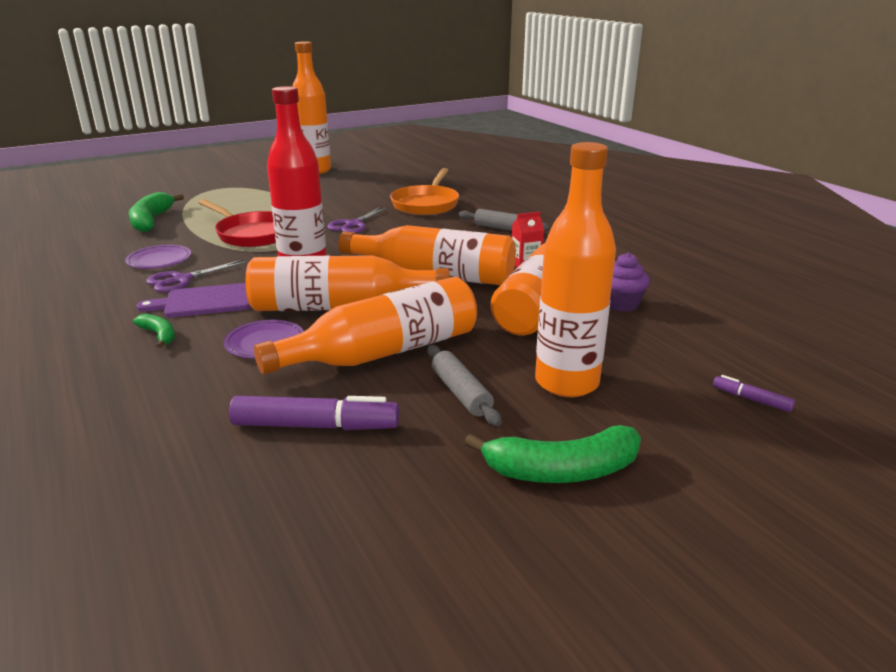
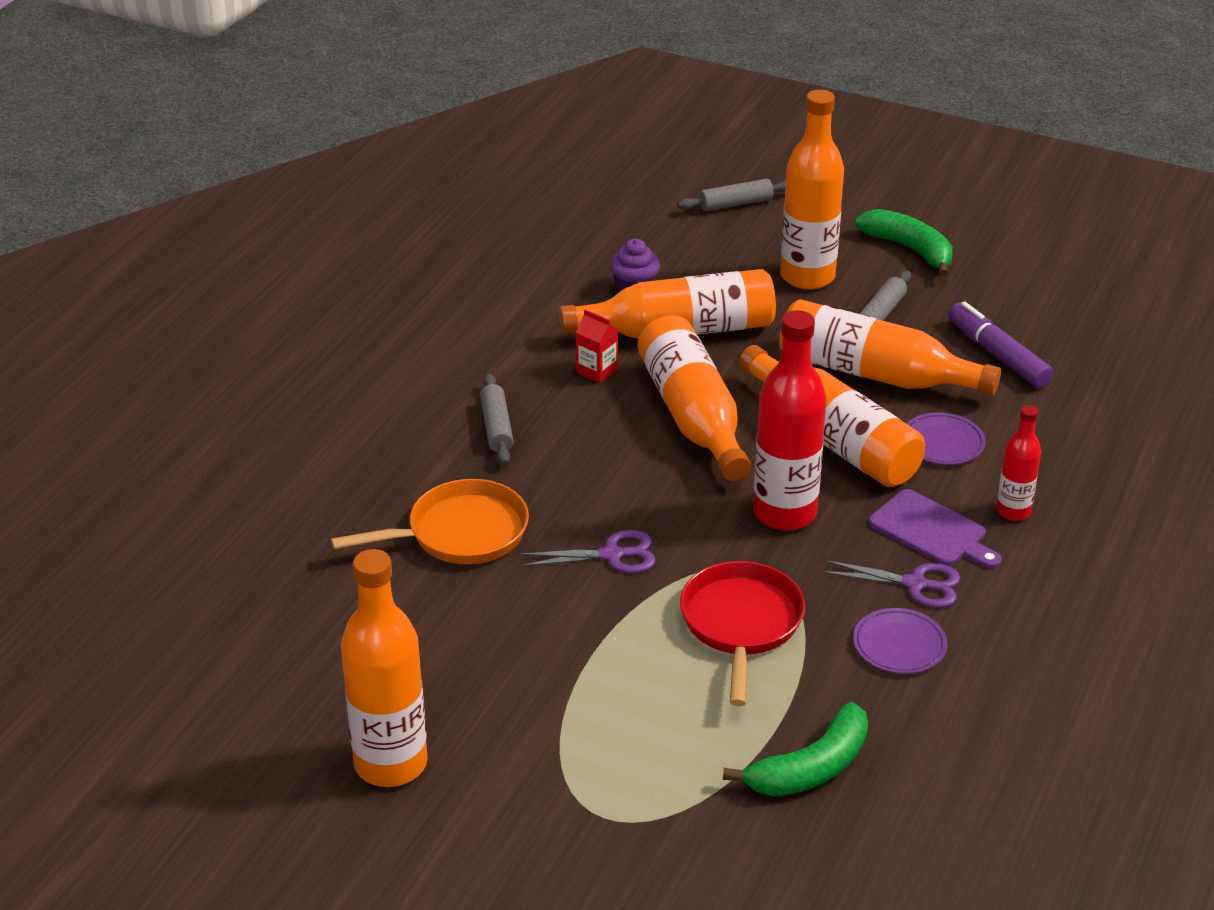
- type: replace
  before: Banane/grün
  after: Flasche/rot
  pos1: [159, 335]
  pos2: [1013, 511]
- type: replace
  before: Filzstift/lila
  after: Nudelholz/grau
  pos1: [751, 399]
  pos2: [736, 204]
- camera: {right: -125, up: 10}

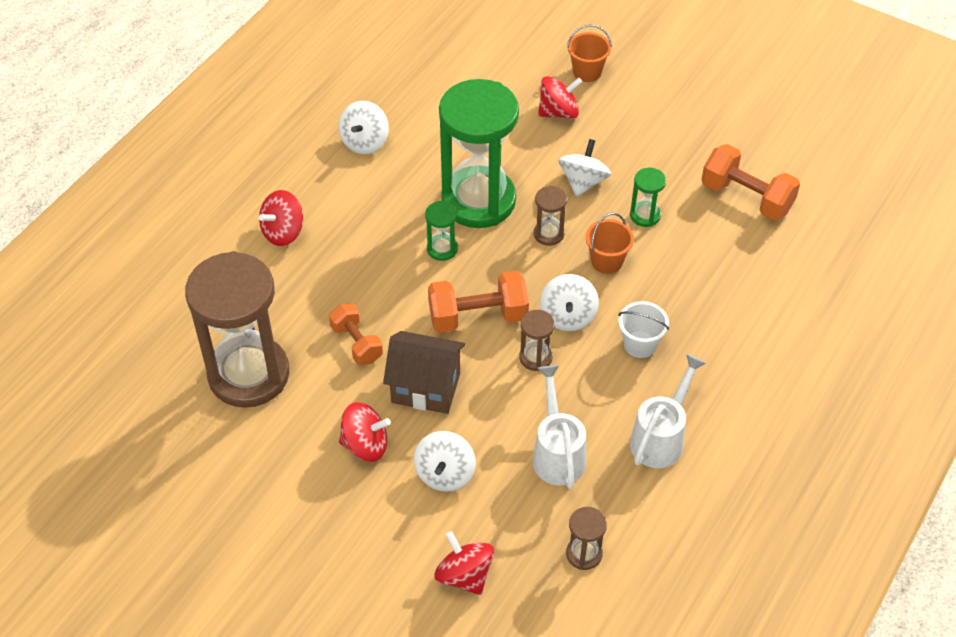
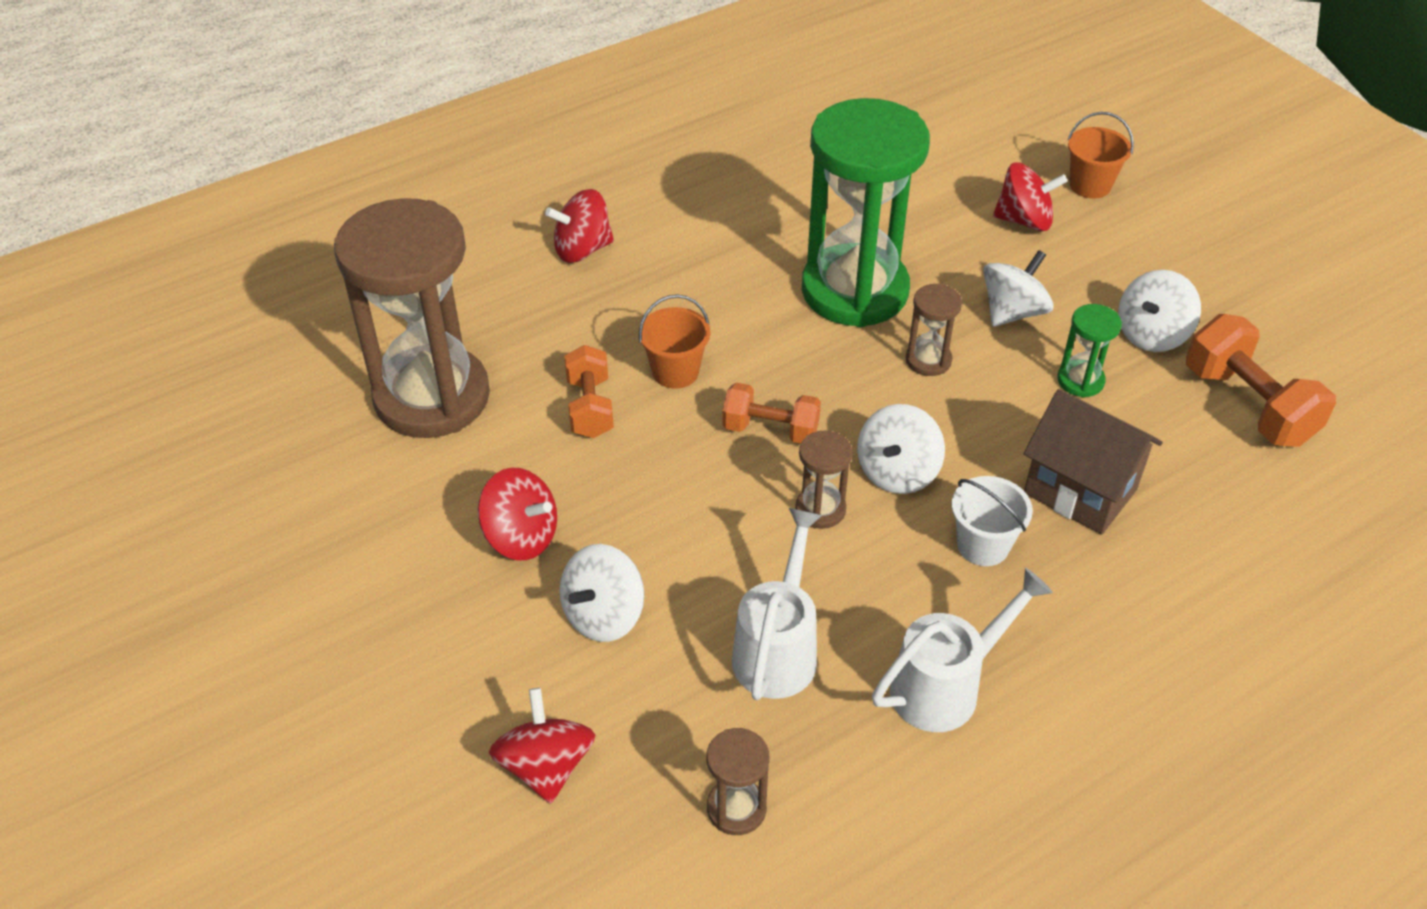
- type: move
  before: Kreisel/weiß
  pos1: [365, 142]
  pos2: [1151, 334]
- type: delete
  before: Sanduhr/grün
  pos1: [442, 249]
- type: move
  before: Eimer/orange
  pos1: [607, 261]
  pos2: [675, 372]
- type: resize
  before: Hantel/orange
  pos1: [478, 317]
  pos2: [770, 430]
  scale: 0.65
- type: move
  before: Haus/braun
  pos1: [426, 388]
  pos2: [1080, 491]
- camera: {right: 25, up: -5}

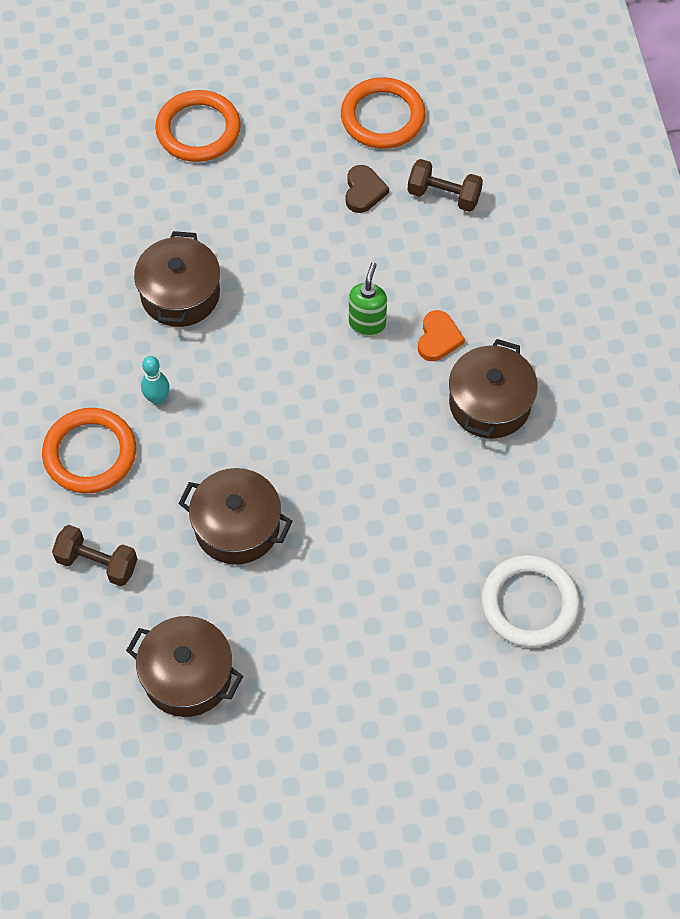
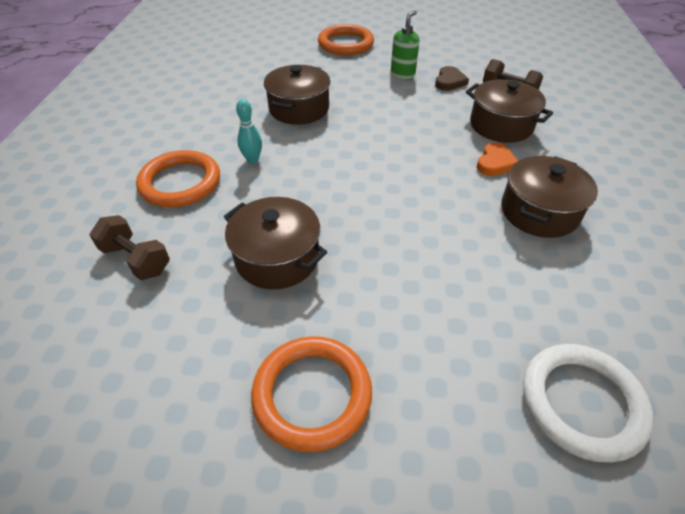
- type: move
  before: Ring/orange
  pos1: [382, 117]
  pos2: [312, 394]
- type: move
  before: Seifenspender/grün
  pos1: [367, 324]
  pos2: [402, 74]
- type: move
  before: Kochtopf/braun
  pos1: [187, 675]
  pos2: [501, 125]
- camera: {right: 15, up: -15}

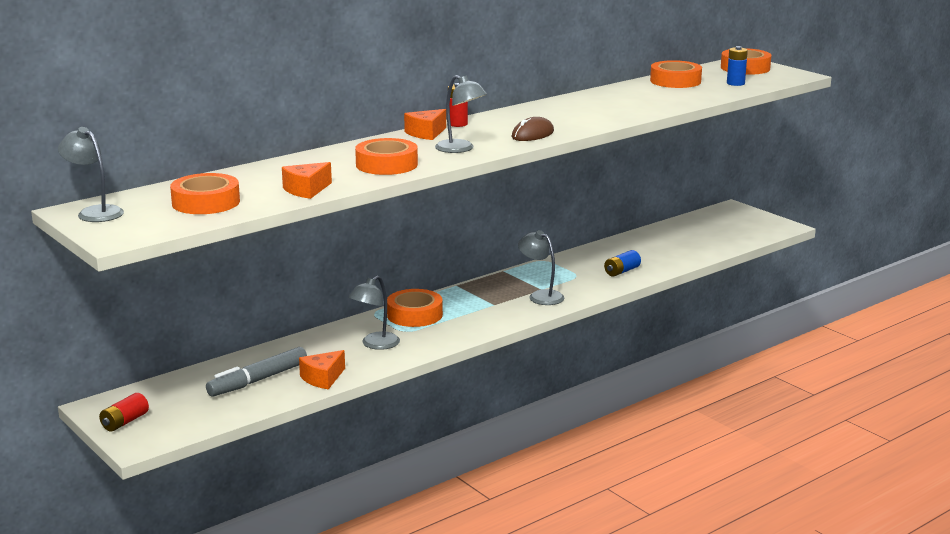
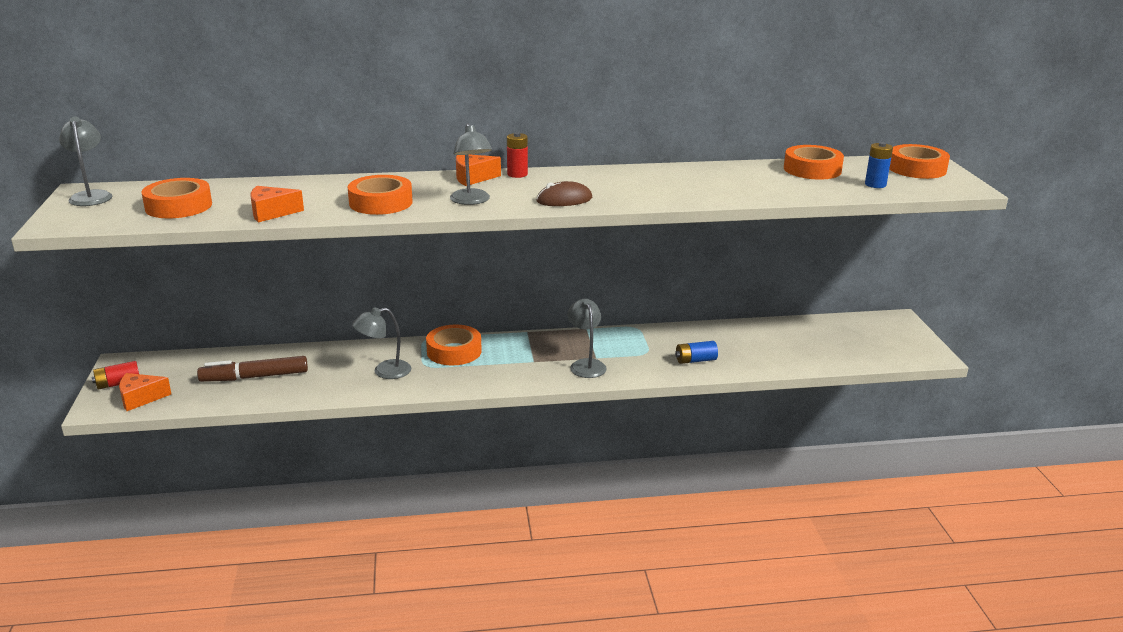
- type: recolor
  before: Filzstift/grau
  after: Filzstift/braun
  pos1: [258, 380]
  pos2: [254, 377]
- type: move
  before: Käse/orange
  pos1: [323, 378]
  pos2: [140, 398]
- camera: {right: 30, up: 5}

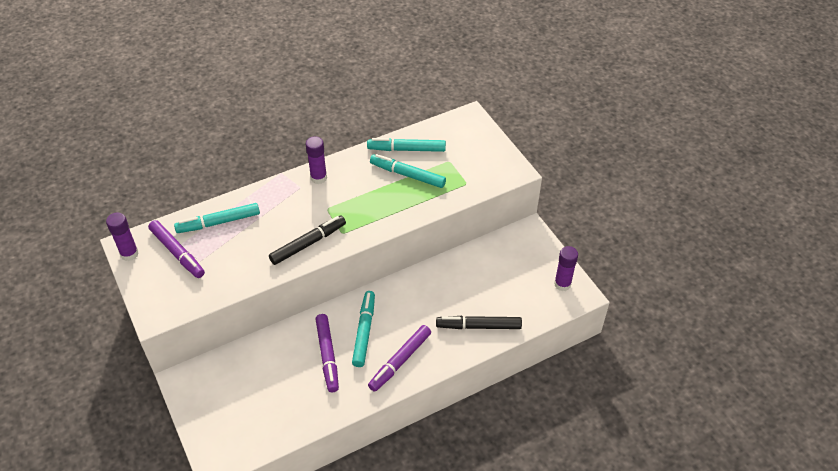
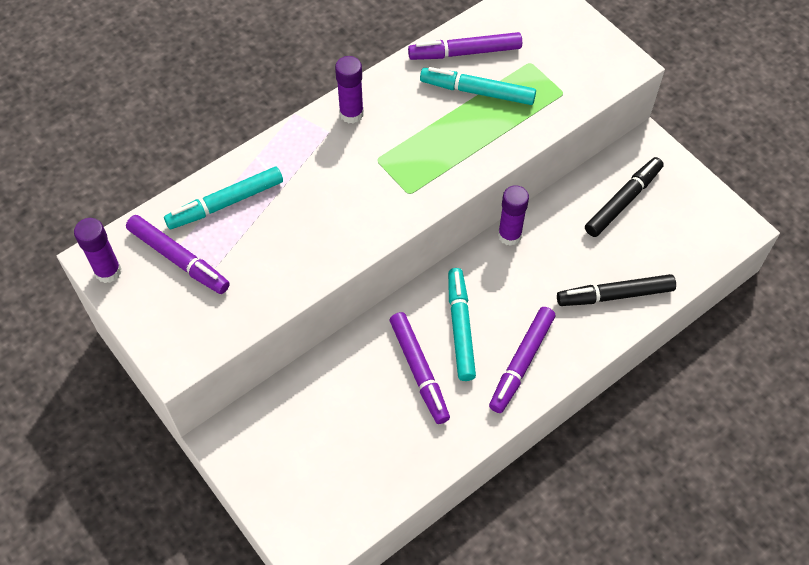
- type: recolor
  before: Filzstift/türkis
  after: Filzstift/lila
  pos1: [406, 149]
  pos2: [465, 53]
- type: move
  before: Filzstift/schwarz
  pos1: [308, 243]
  pos2: [623, 201]
- type: move
  before: Klebestift/lila
  pos1: [562, 284]
  pos2: [509, 235]
- camera: {right: -10, up: 10}

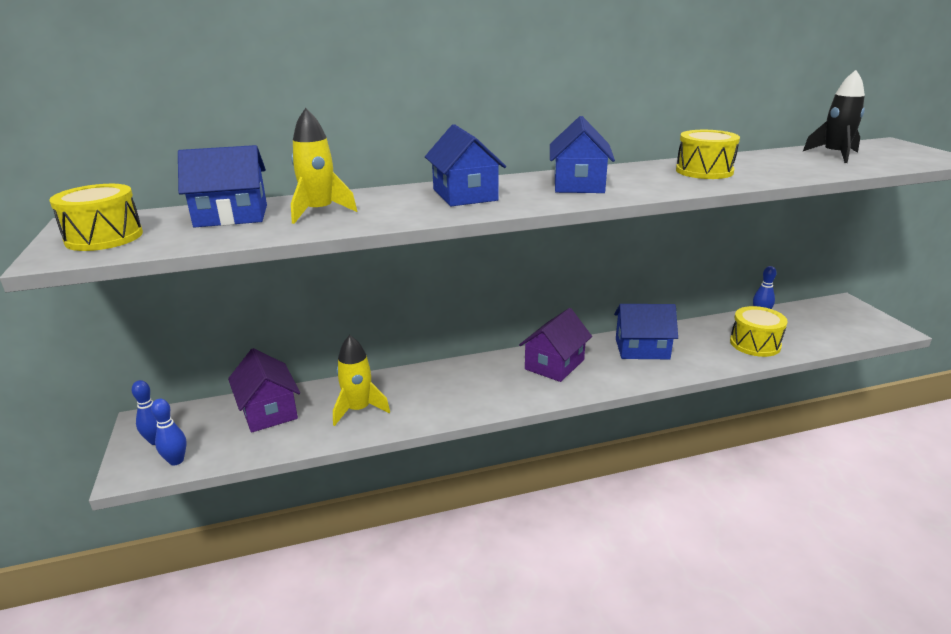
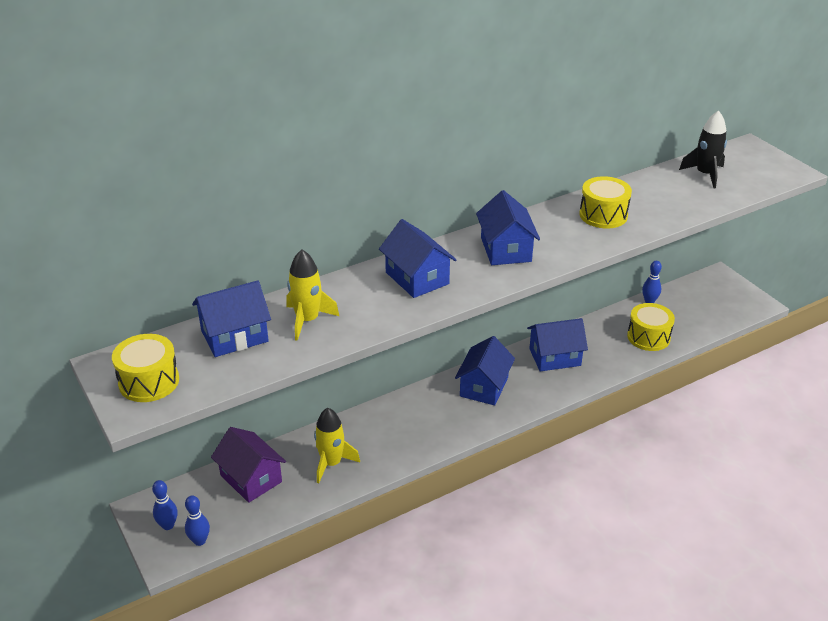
- type: recolor
  before: Haus/lila
  after: Haus/blau
  pos1: [554, 364]
  pos2: [484, 387]
- camera: {right: -15, up: 10}

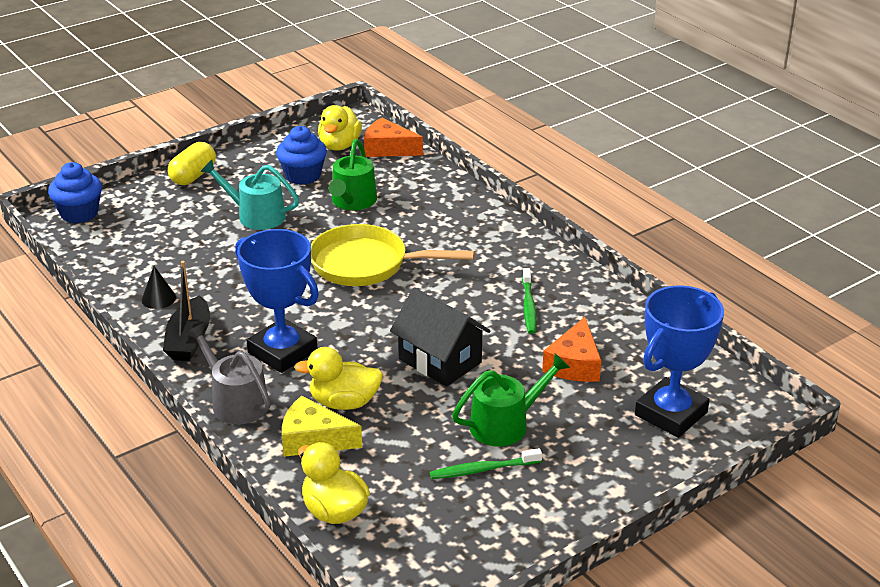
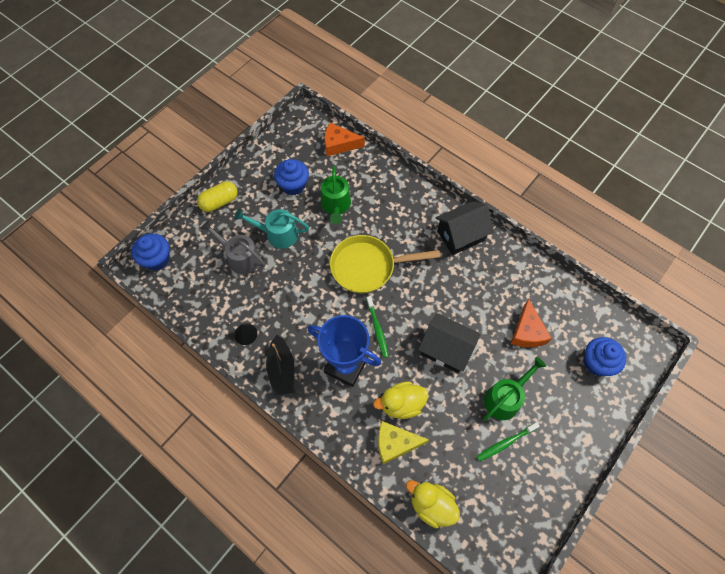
- type: delete
  before: Ente/gelb
  pos1: [339, 145]
- type: rotate
  before: Kapsel/gelb
  pos1: [193, 176]
  pos2: [219, 202]
  turn: 45
- type: move
  before: Zahnbürste/grün
  pos1: [529, 306]
  pos2: [377, 329]
- type: replace
  before: Pokal/blau
  after: Muffin/blau
  pos1: [671, 414]
  pos2: [597, 363]
- type: move
  before: Gießkanne/grau
  pos1: [235, 402]
  pos2: [240, 257]
- type: insert
  after: Haus/schwarz
  pos2: [461, 236]
- camera: {right: -15, up: 30}

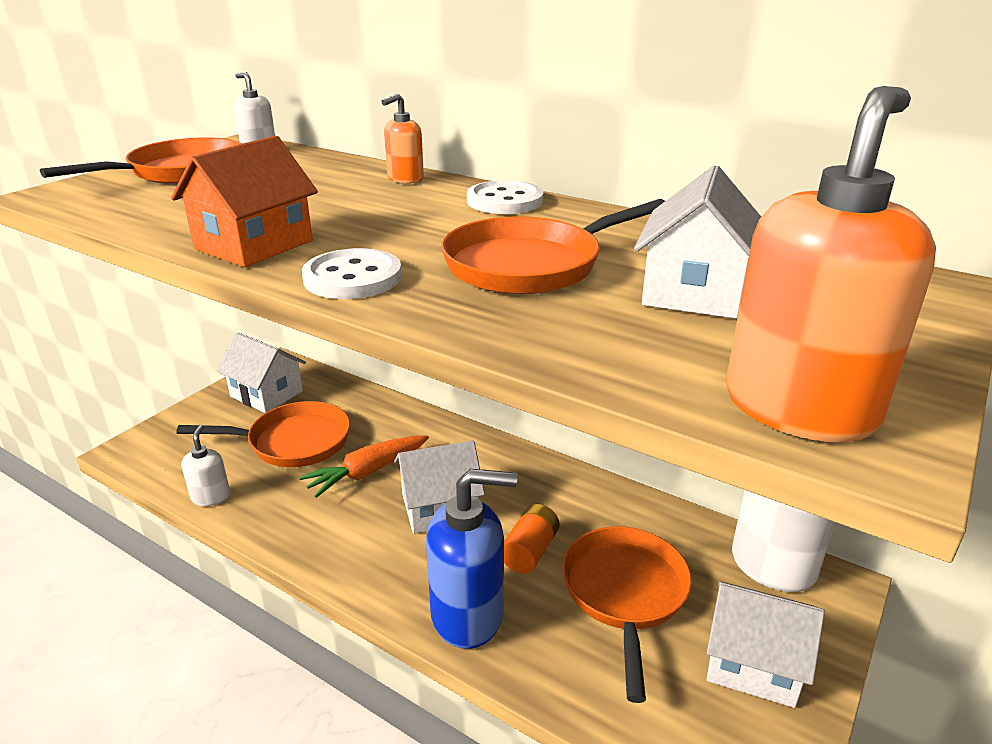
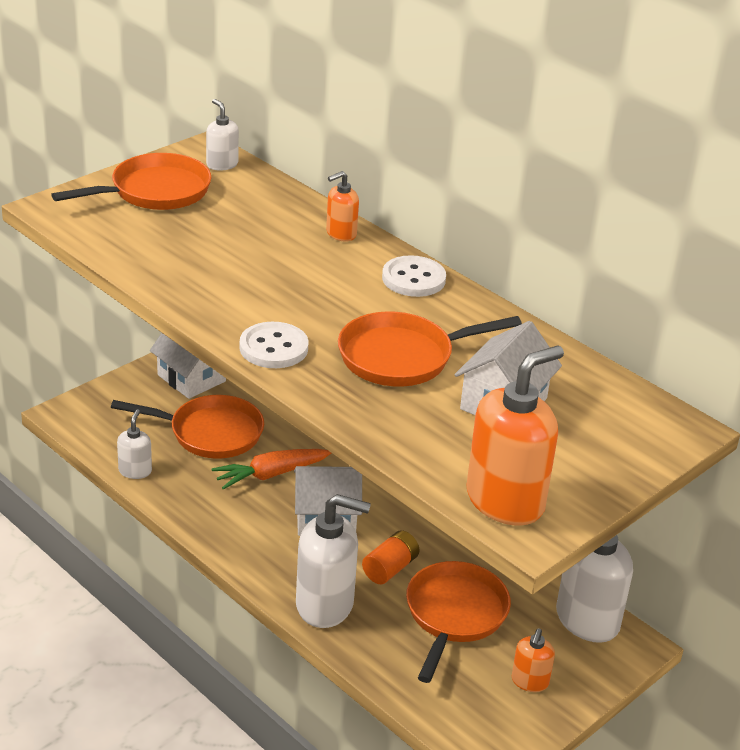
- type: delete
  before: Haus/orange
  pos1: [254, 245]
- type: recolor
  before: Seifenspender/blau
  after: Seifenspender/weiß
  pos1: [468, 615]
  pos2: [325, 605]
- type: replace
  before: Haus/weiß
  after: Seifenspender/orange
  pos1: [753, 663]
  pos2: [529, 681]
- camera: {right: 10, up: 5}

